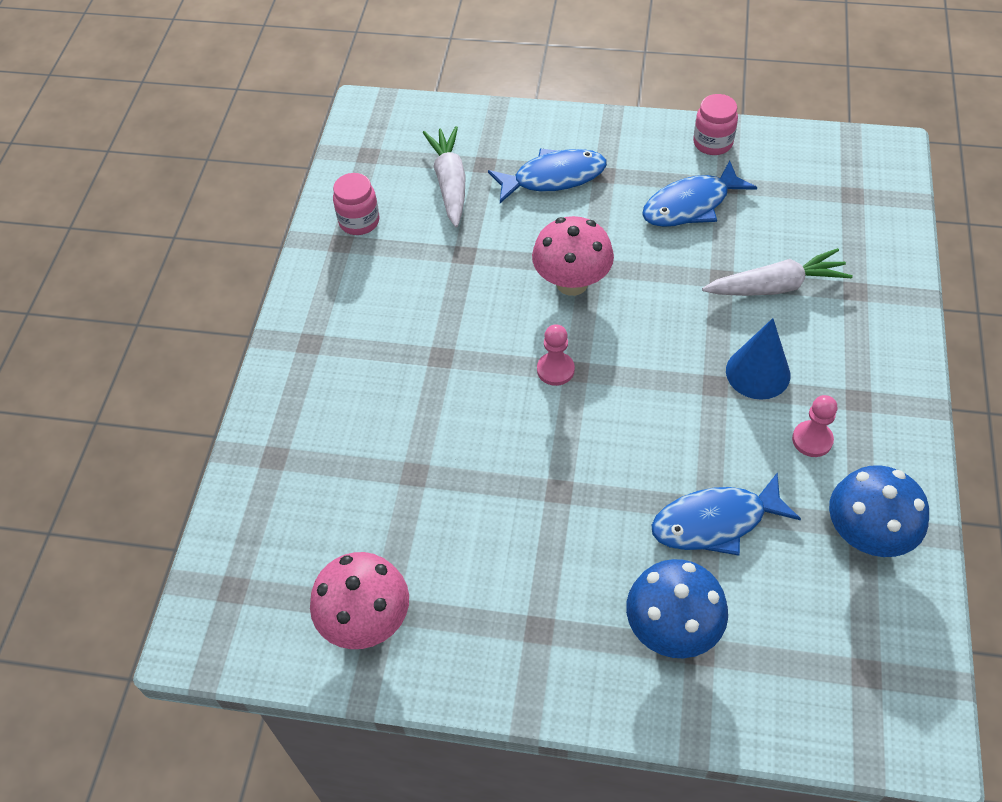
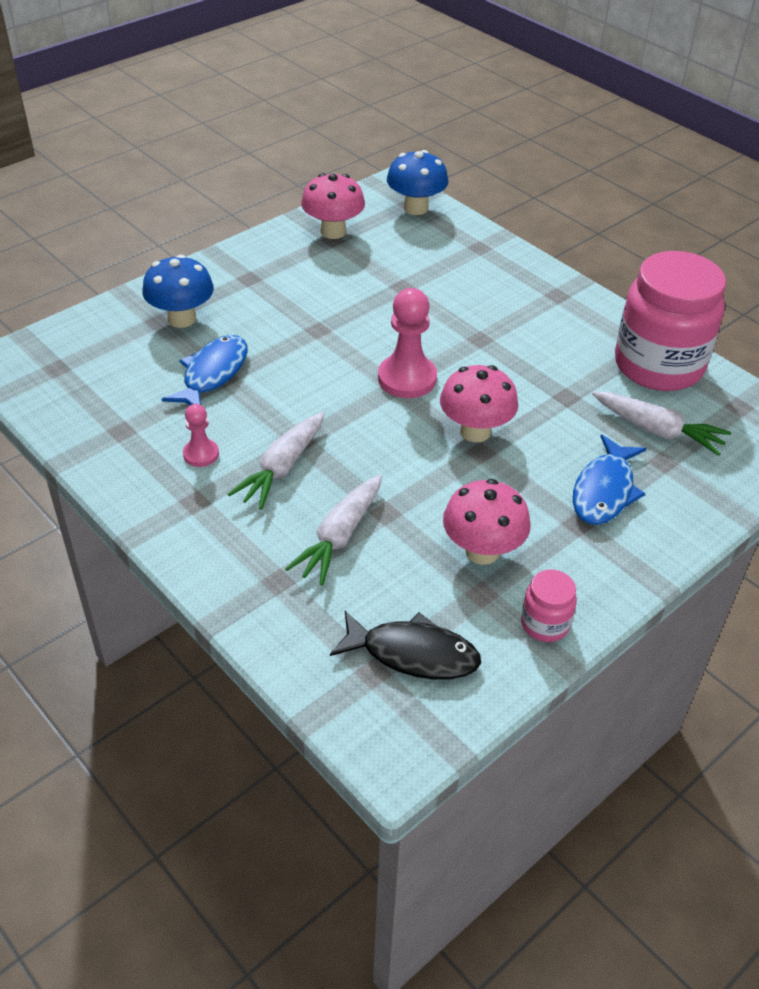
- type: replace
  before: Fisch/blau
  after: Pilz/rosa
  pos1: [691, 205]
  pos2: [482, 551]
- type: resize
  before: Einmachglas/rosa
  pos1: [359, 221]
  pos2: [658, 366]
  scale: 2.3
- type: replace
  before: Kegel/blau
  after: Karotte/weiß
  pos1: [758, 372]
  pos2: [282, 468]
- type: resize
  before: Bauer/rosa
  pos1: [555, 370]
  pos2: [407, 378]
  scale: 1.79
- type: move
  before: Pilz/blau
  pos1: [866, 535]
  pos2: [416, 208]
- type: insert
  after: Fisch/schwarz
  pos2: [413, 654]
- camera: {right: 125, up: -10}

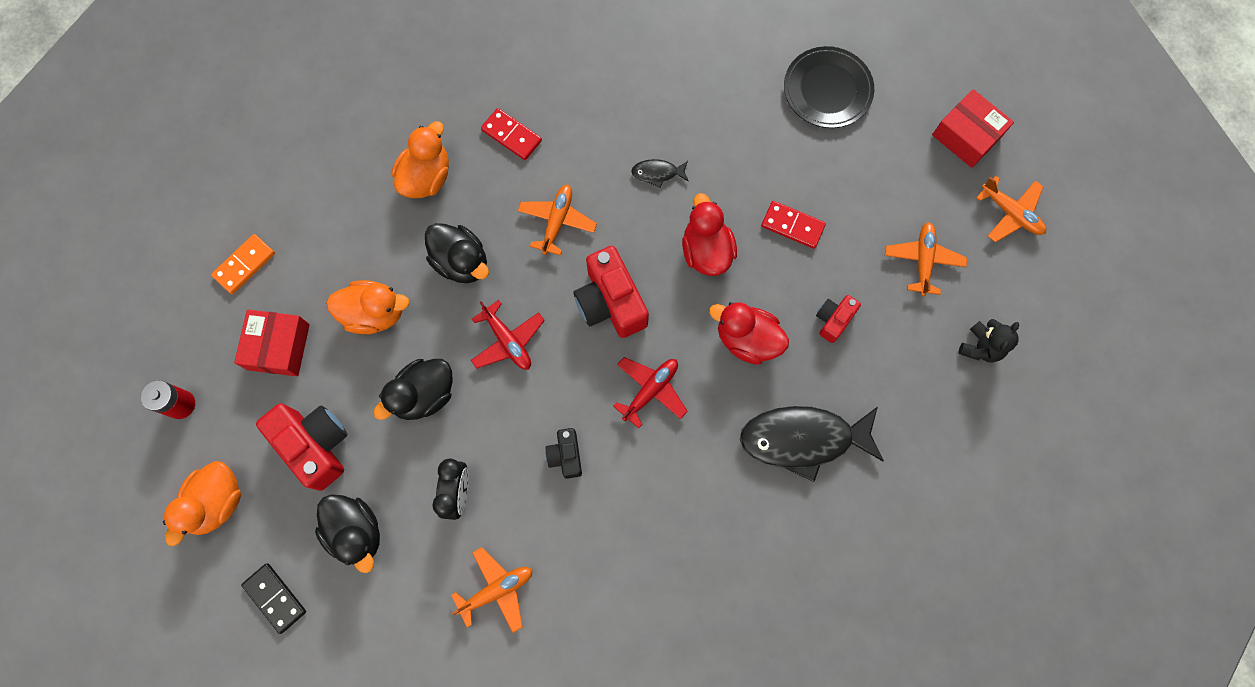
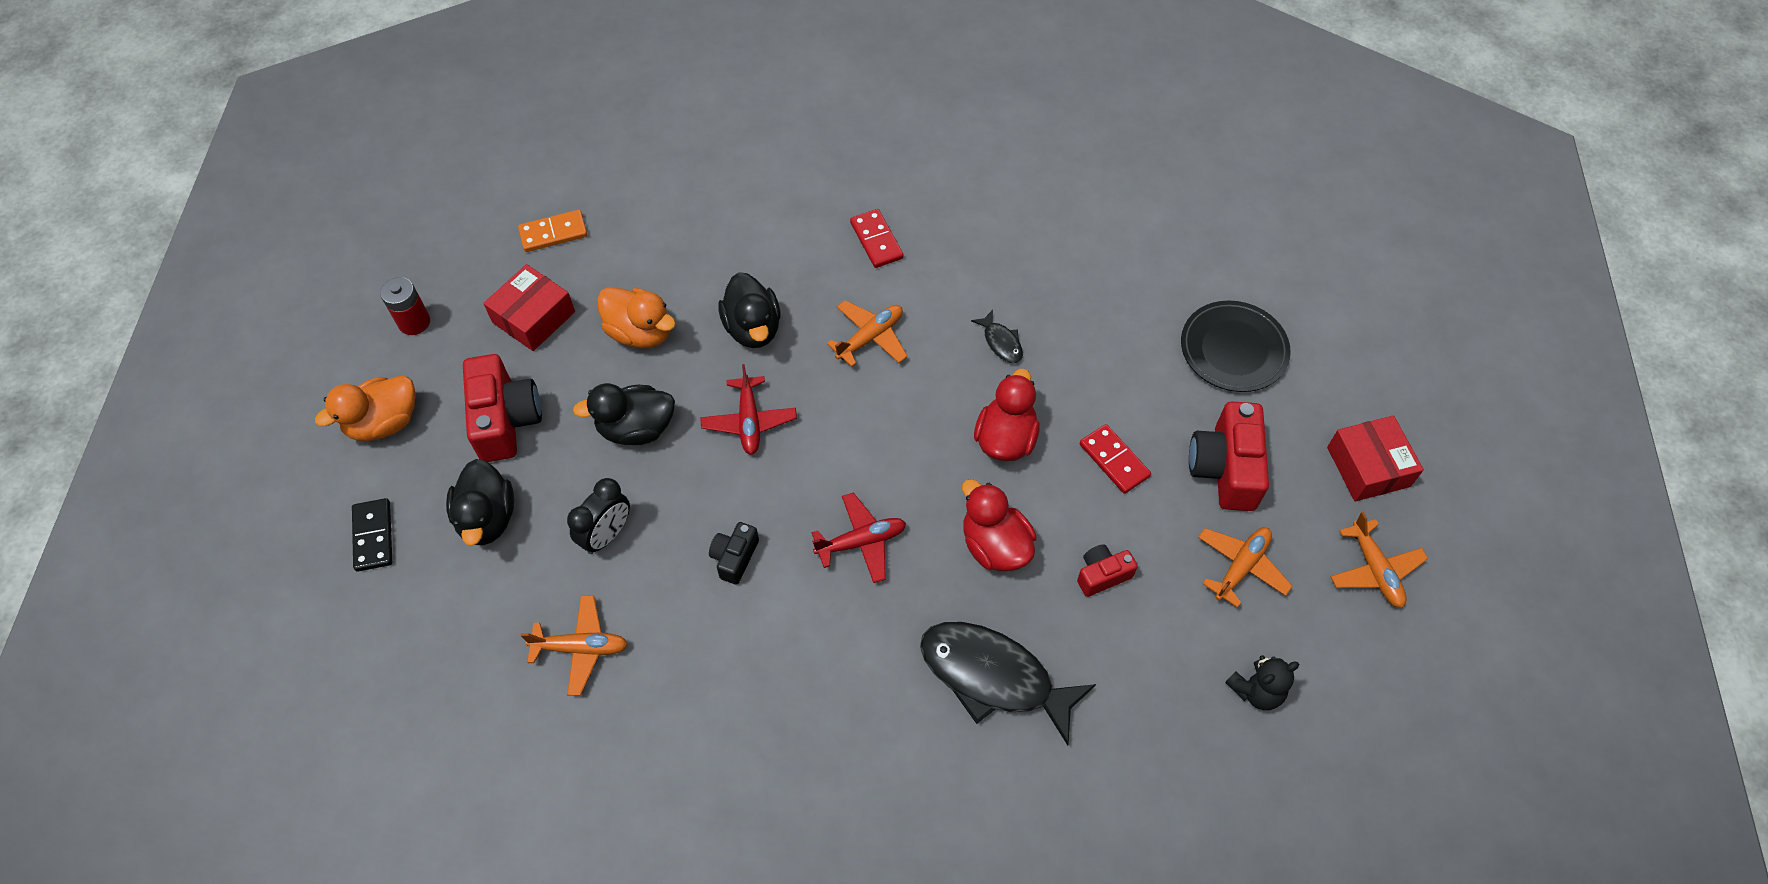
- type: delete
  before: Ente/orange
  pos1: [426, 177]
- type: rotate
  before: Fisch/schwarz
  pos1: [657, 173]
  pos2: [1001, 342]
  turn: -150
- type: move
  before: Kamera/rot
  pos1: [610, 302]
  pos2: [1225, 468]
- camera: {right: 30, up: -15}

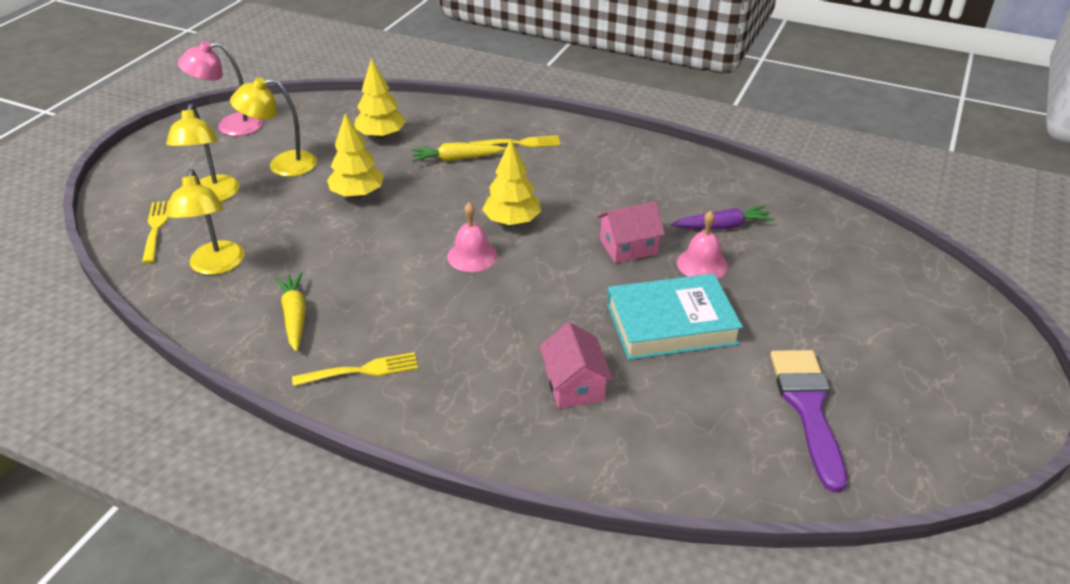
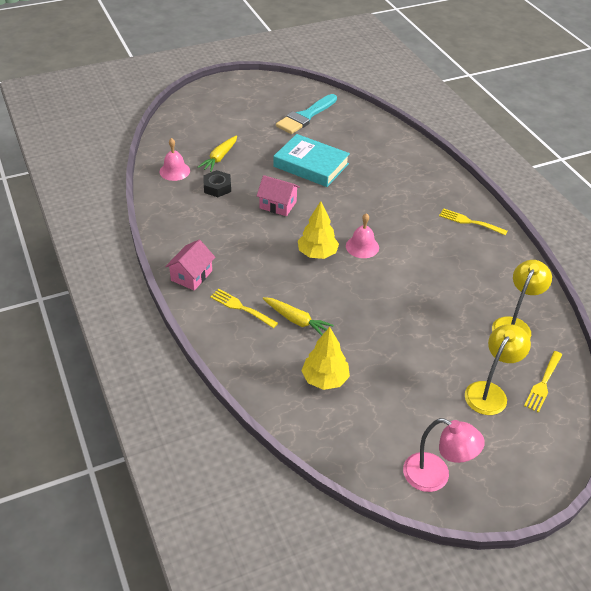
- type: delete
  before: Lampe/gelb
  pos1: [282, 165]
- type: delete
  before: Baum/gelb
  pos1: [357, 194]
- type: replace
  before: Karotte/lila
  after: Sechskantmutter/schwarz
  pos1: [722, 226]
  pos2: [217, 187]
- type: move
  before: Glocke/rosa
  pos1: [702, 264]
  pos2: [174, 171]
- type: move
  before: Karotte/gelb
  pos1: [294, 316]
  pos2: [219, 158]
- type: move
  before: Haus/rosa
  pos1: [574, 385]
  pos2: [191, 275]
- type: recolor
  before: Pinsel/lila
  after: Pinsel/türkis
  pos1: [807, 408]
  pos2: [305, 116]
- camera: {right: -140, up: 5}

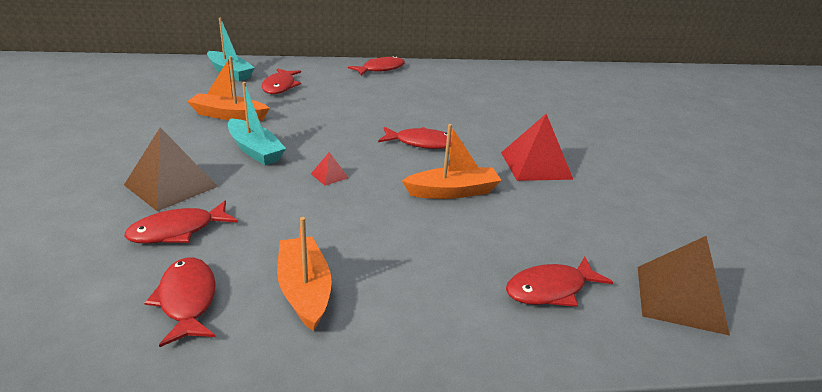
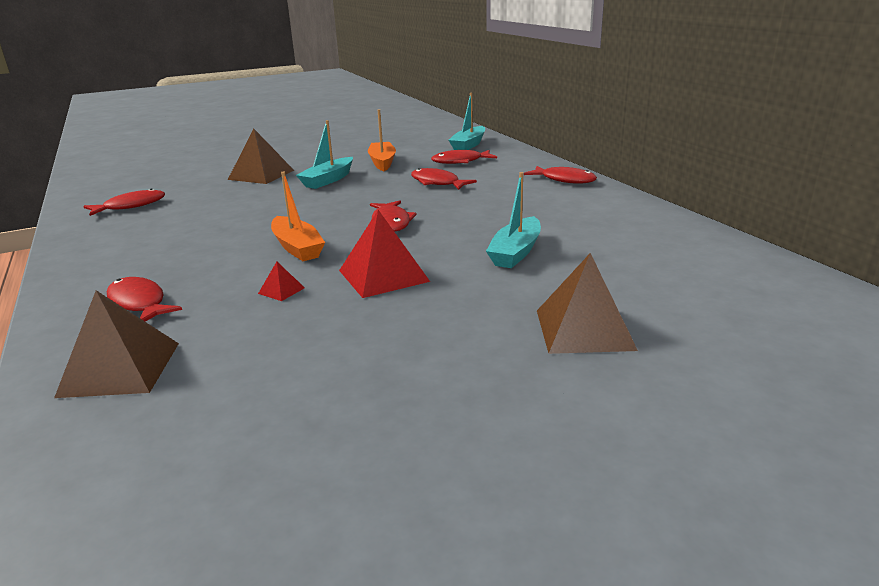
- type: move
  before: Pyramide/rot
  pos1: [329, 176]
  pos2: [281, 290]
- type: move
  before: Fisch/rot
  pos1: [177, 231]
  pos2: [437, 183]
- type: delete
  before: Boot/orange
  pos1: [304, 290]
- type: insert
  after: Boot/türkis
  pos2: [516, 252]
- type: insert
  after: Pyramide/braun
  pos2: [584, 329]
- camera: {right: 75, up: -5}

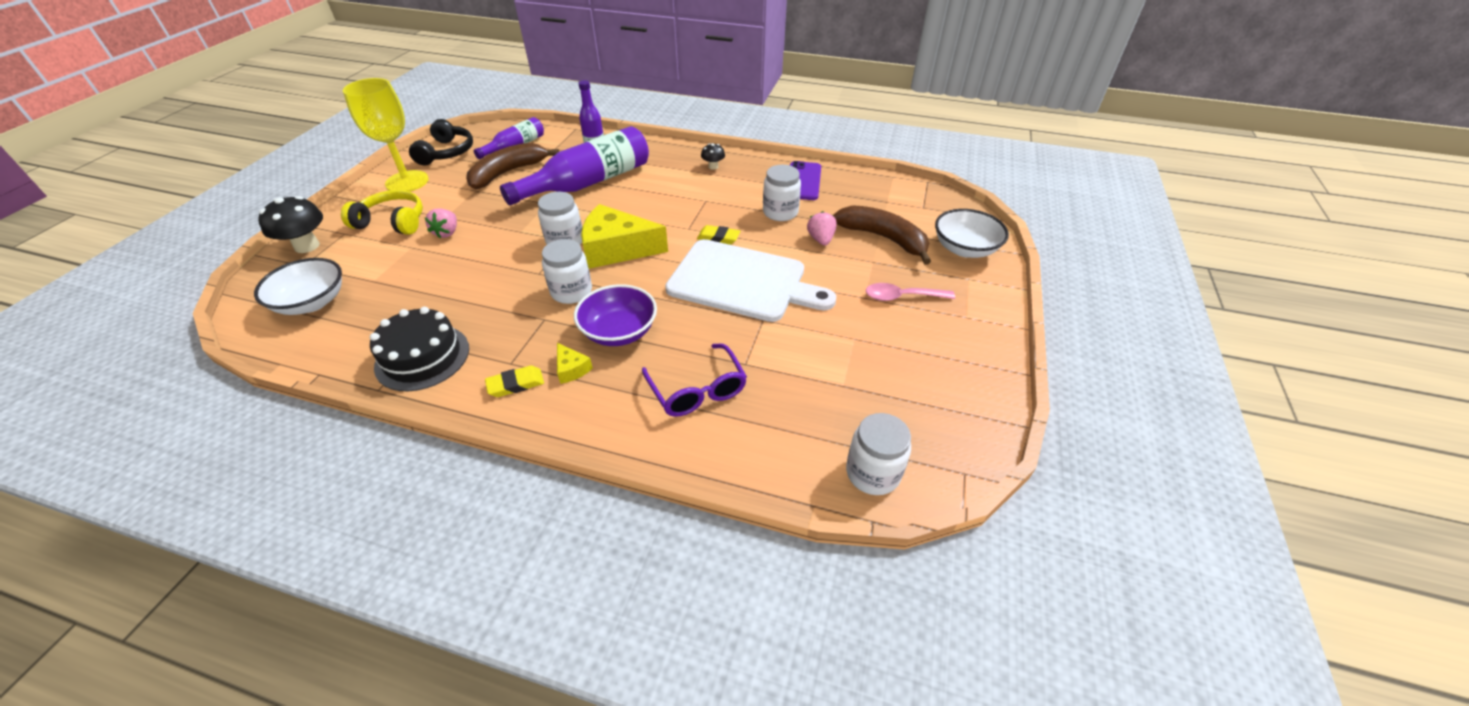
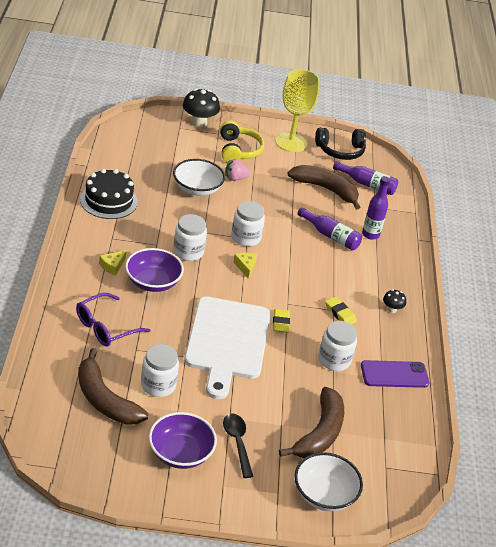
- type: resize
  before: Flasche/lila
  pos1: [588, 183]
  pos2: [330, 236]
  scale: 0.54
- type: resize
  before: Käse/gelb
  pos1: [617, 249]
  pos2: [245, 266]
  scale: 0.43
- type: delete
  before: Erdbeere/rosa
  pos1: [821, 239]
- type: move
  before: Schüssel/weiß
  pos1: [312, 302]
  pos2: [197, 189]
- type: recolor
  before: Löffel/rosa
  after: Löffel/schwarz
  pos1: [902, 297]
  pos2: [237, 442]
- type: move
  before: Radiergummi/gelb
  pos1: [516, 384]
  pos2: [340, 313]
- type: move
  before: Einmachglas/weiß
  pos1: [872, 473]
  pos2: [158, 385]
- type: insert
  after: Banane/braun
  pos2: [105, 400]
- type: insert
  after: Schüssel/lila
  pos2: [180, 453]
- camera: {right: 70, up: -5}

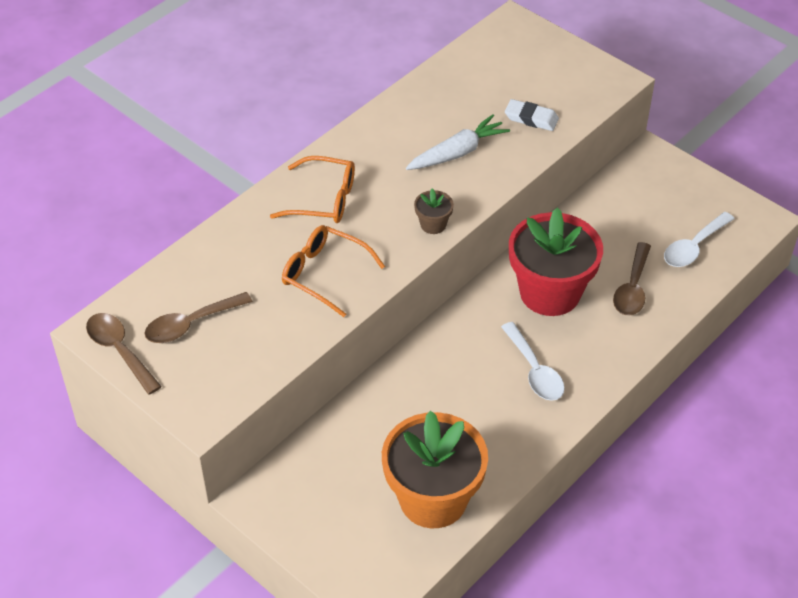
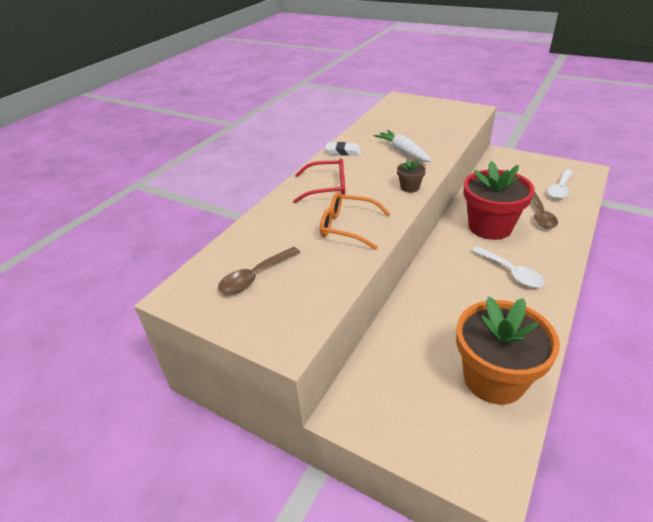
- type: move
  before: Radiergummi/weiß
  pos1: [531, 118]
  pos2: [343, 151]
- type: rotate
  before: Karotte/weiß
  pos1: [457, 153]
  pos2: [403, 152]
  turn: -75
- type: recolor
  before: Brille/orange
  after: Brille/rot
  pos1: [324, 200]
  pos2: [327, 187]
- type: delete
  before: Löffel/braun
  pos1: [119, 350]
- camera: {right: -10, up: -10}

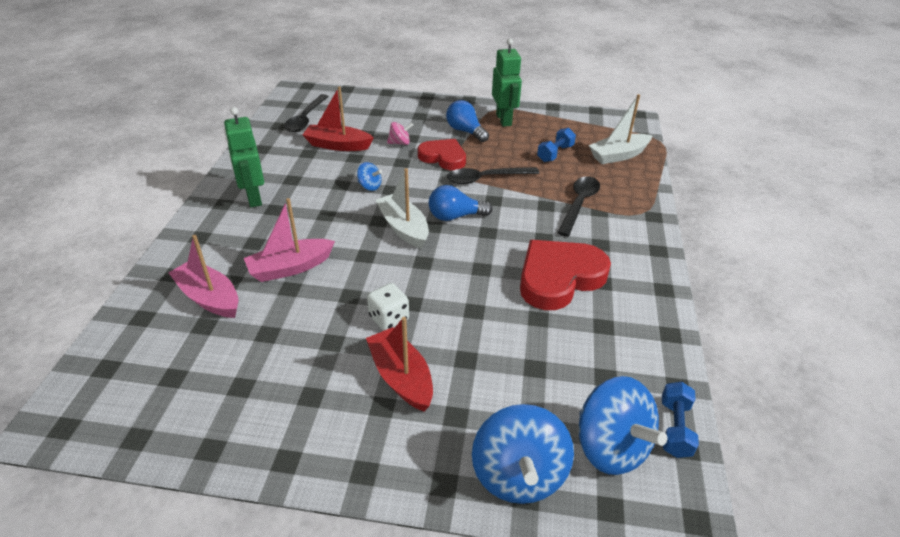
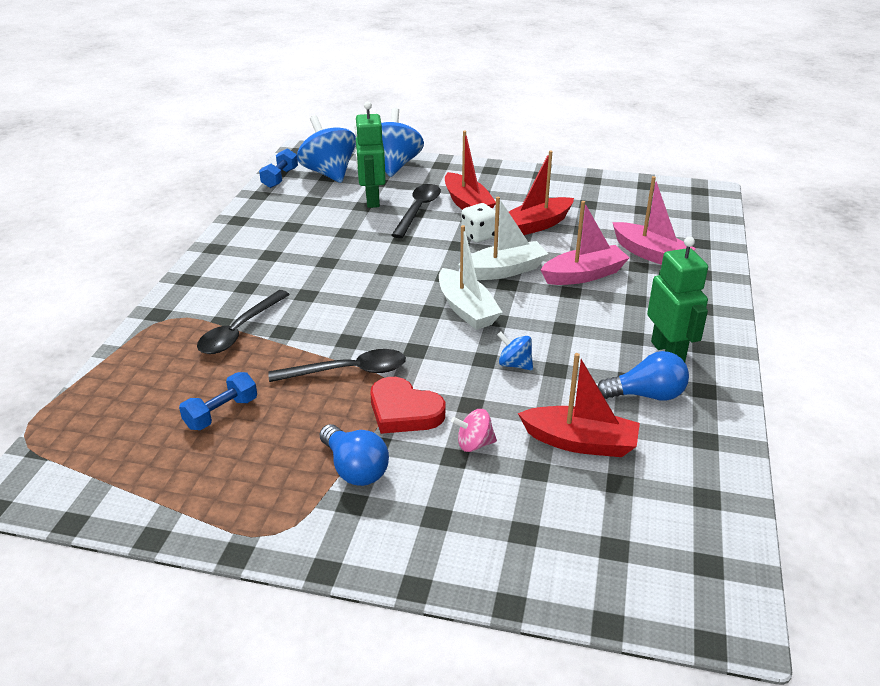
- type: move
  before: Roboter/grün
  pos1: [504, 119]
  pos2: [372, 200]
- type: move
  before: Löffel/schwarz
  pos1: [306, 119]
  pos2: [418, 210]
- type: move
  before: Boot/weiß
  pos1: [618, 155]
  pos2: [504, 270]
- type: move
  before: Glühbirne/blau
  pos1: [455, 216]
  pos2: [646, 395]
- type: delete
  before: Herz/rot
  pos1: [559, 278]
- type: insert
  after: Boot/rot
  pos2: [537, 225]
- camera: {right: -175, up: -5}

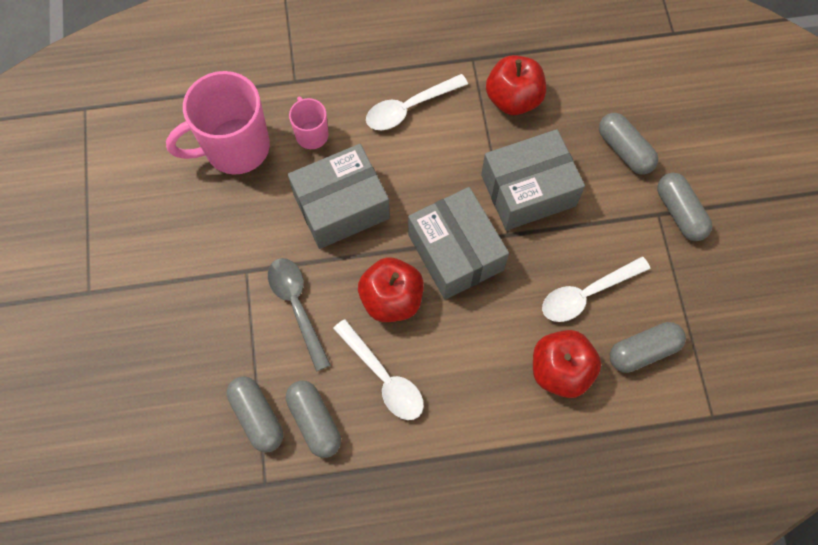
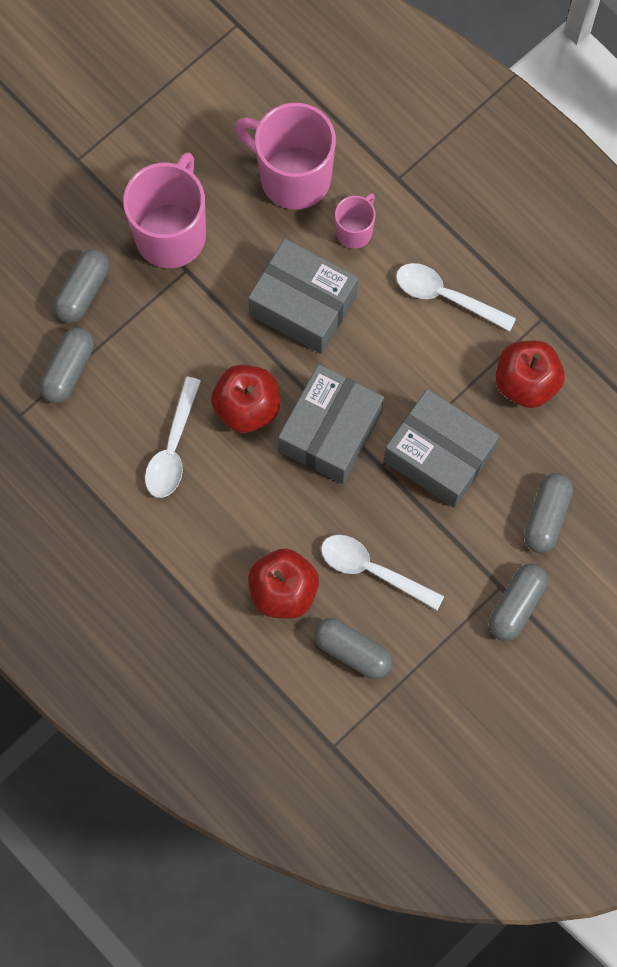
- type: delete
  before: Löffel/grau
  pos1: [297, 306]
- type: move
  before: Kapsel/grau
  pos1: [314, 421]
  pos2: [83, 291]
- type: insert
  after: Tasse/rosa
  pos2: [171, 233]
- camera: {right: 55, up: 5}

